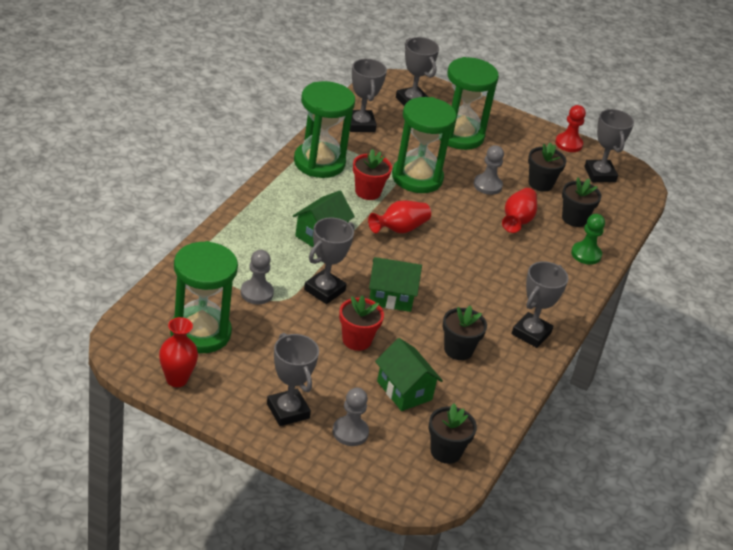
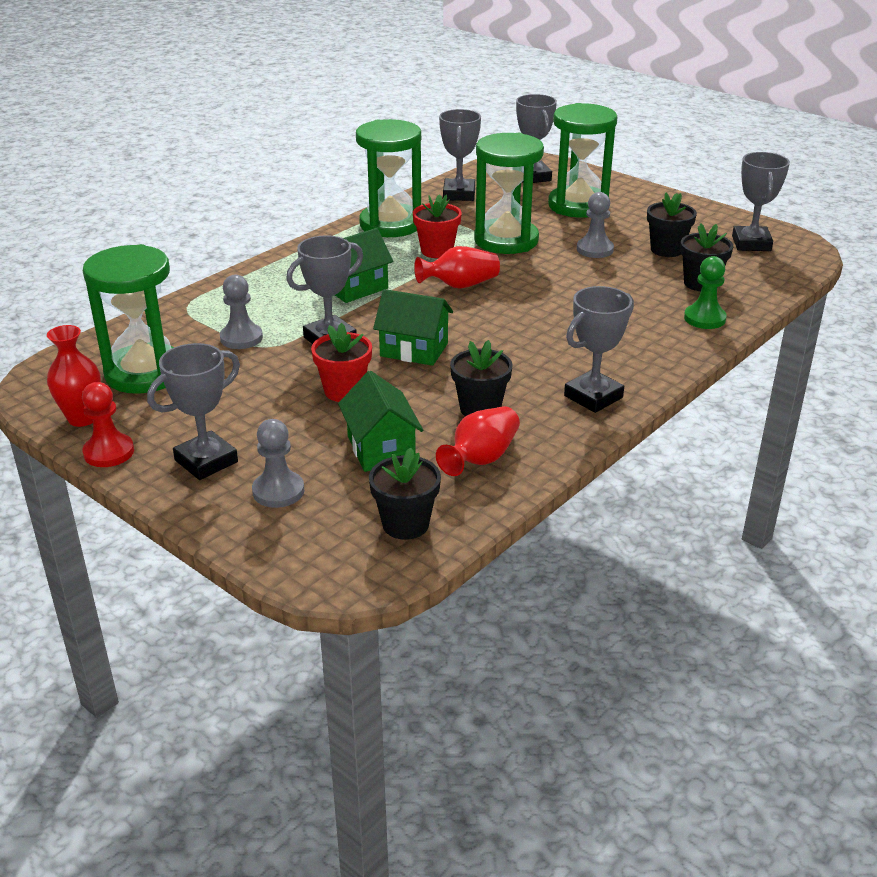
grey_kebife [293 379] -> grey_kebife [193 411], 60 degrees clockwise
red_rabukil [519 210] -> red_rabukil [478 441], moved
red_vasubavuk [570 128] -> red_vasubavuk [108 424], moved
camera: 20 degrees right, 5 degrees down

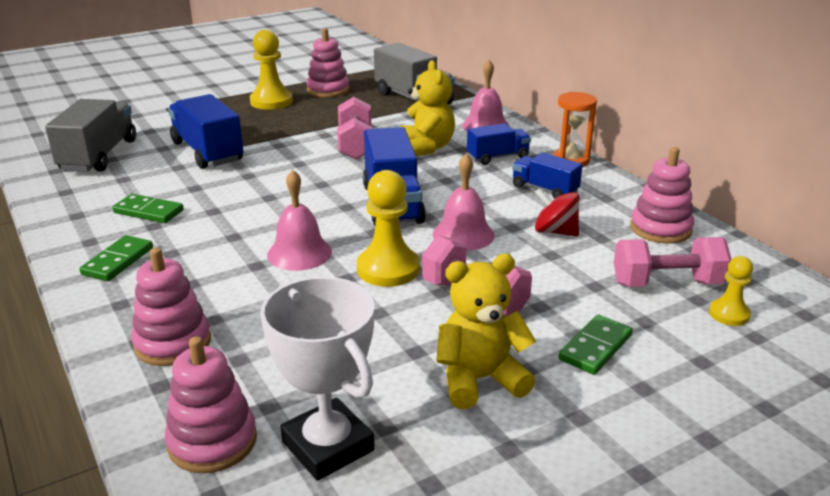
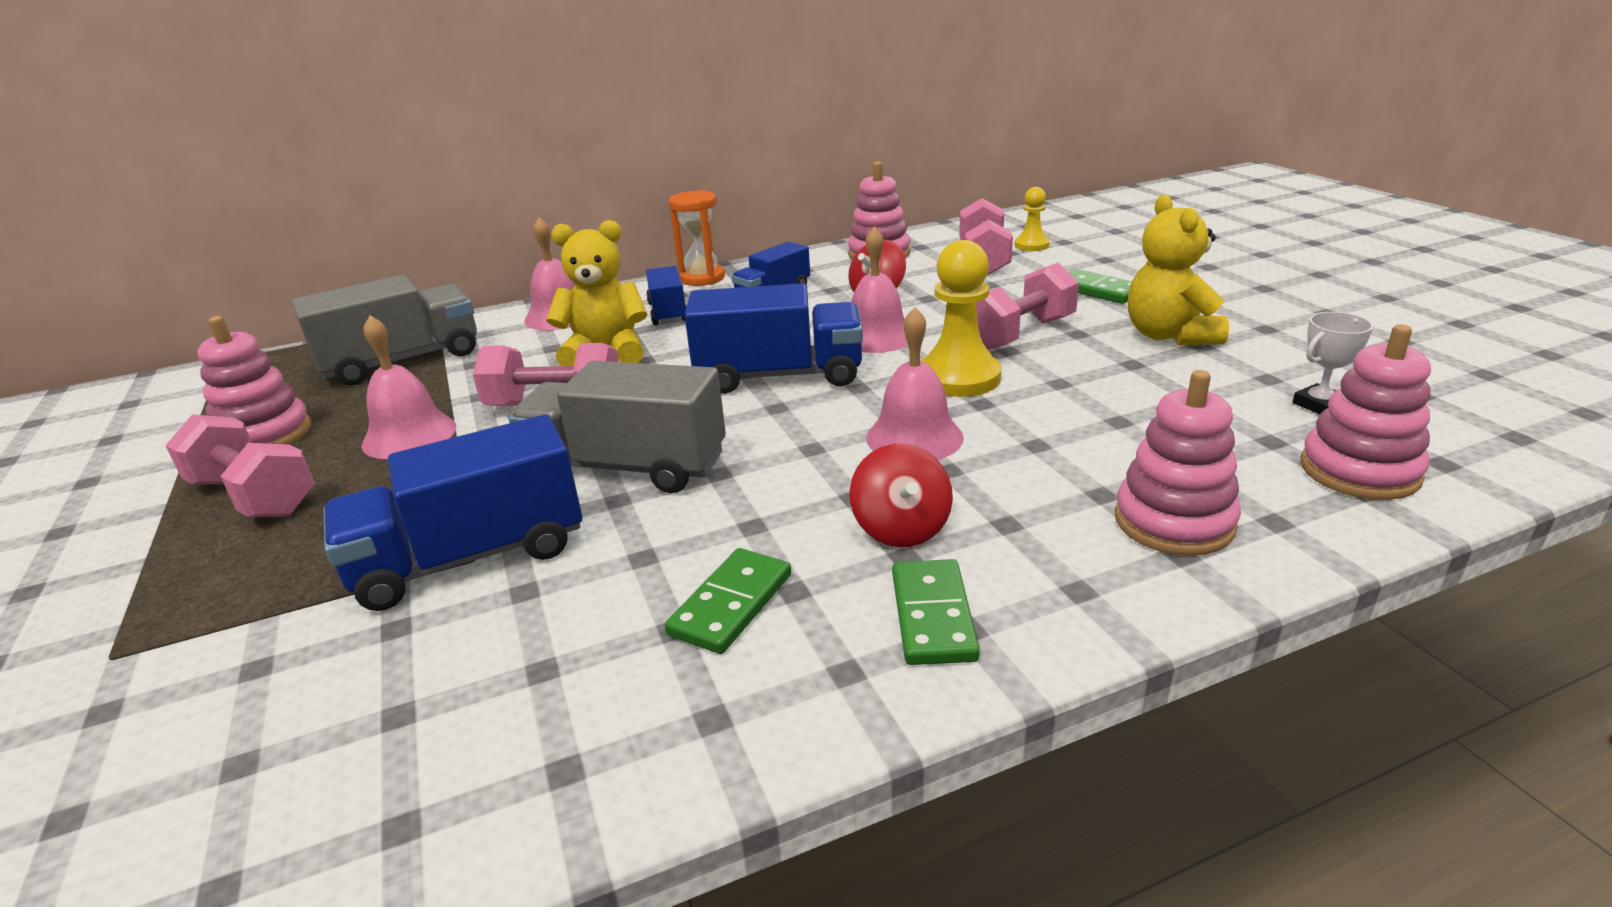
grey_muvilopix [90 135] -> grey_muvilopix [617 427], moved
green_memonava [116 258] -> green_memonava [936 612], 60 degrees clockwise
yellow_vasubavuk [271 70] -> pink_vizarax [240 466]
white_kebife [317 379] -> white_kebife [1332 363], x0.49
none -> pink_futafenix [409 387]
none -> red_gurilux [901 495]
camera: 80 degrees left, 0 degrees up

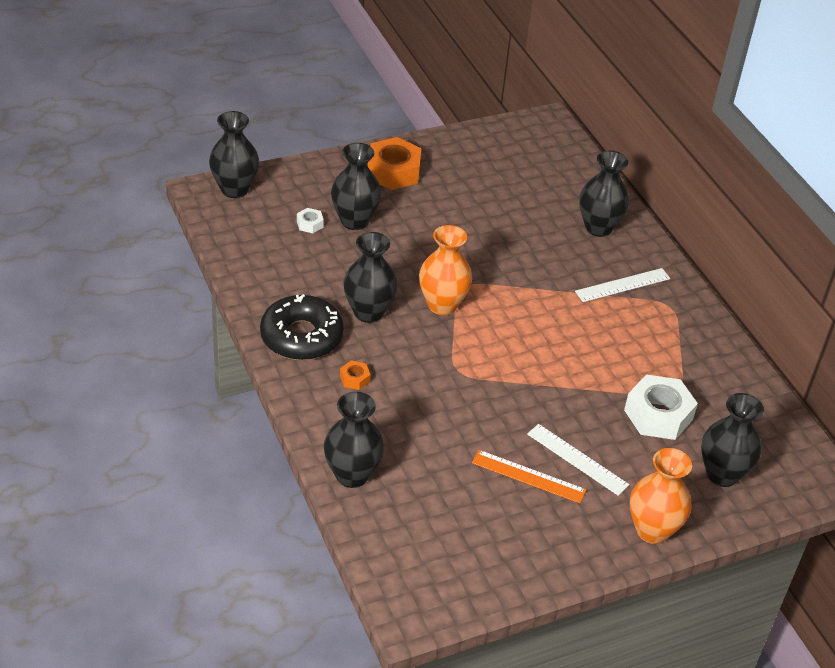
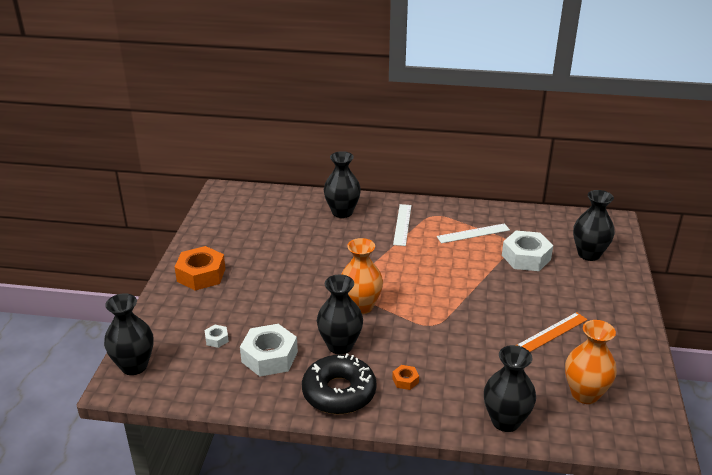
black_rabukil [356 186] -> none
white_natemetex [578 460] -> white_natemetex [473 233], moved
orange_rabukil [661 496] -> orange_rabukil [591 362], moved
none -> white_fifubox [269 350]
camera: 55 degrees left, 10 degrees down

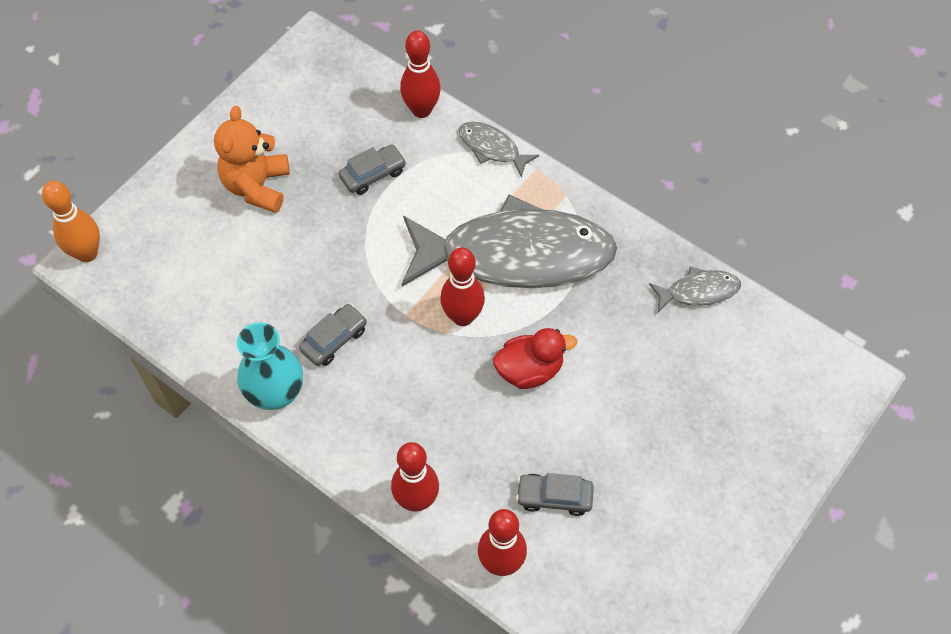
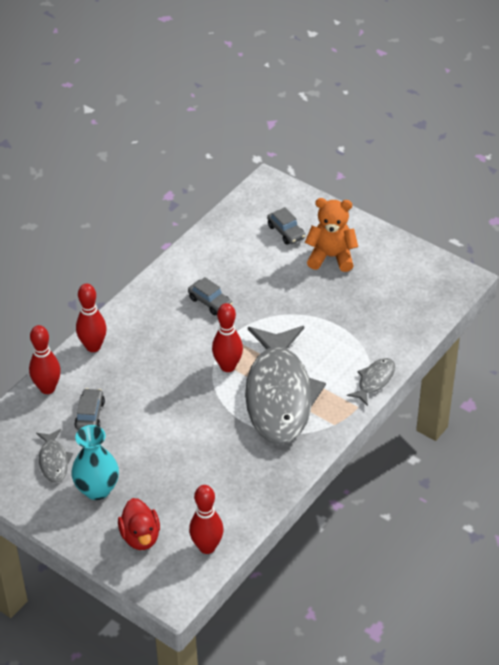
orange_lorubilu [71 221] -> none
turquoise_rabukil [270 366] -> turquoise_rabukil [95 462], moved
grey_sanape [372 169] -> grey_sanape [286 226], moved
red_lorubilu [420 74] -> red_lorubilu [206 519], moved
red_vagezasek [535 358] -> red_vagezasek [139 524], moved
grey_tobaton [695 289] -> grey_tobaton [54 456], moved
camera: 90 degrees right, 15 degrees down

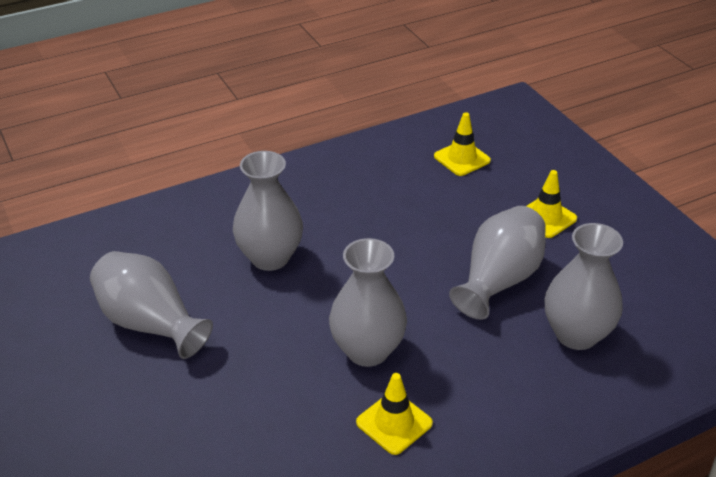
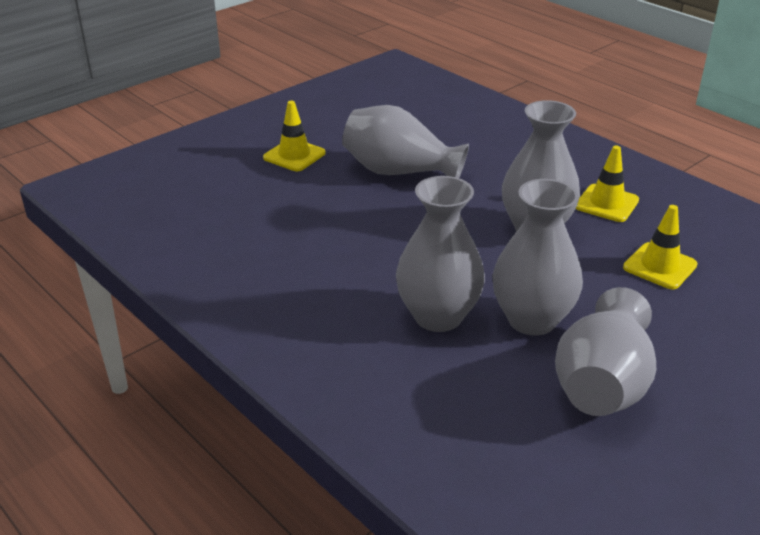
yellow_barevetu [462 144] -> yellow_barevetu [660 247], moved
grey_rabukil [584 286] -> grey_rabukil [537 257], moved
camera: 105 degrees left, 5 degrees down

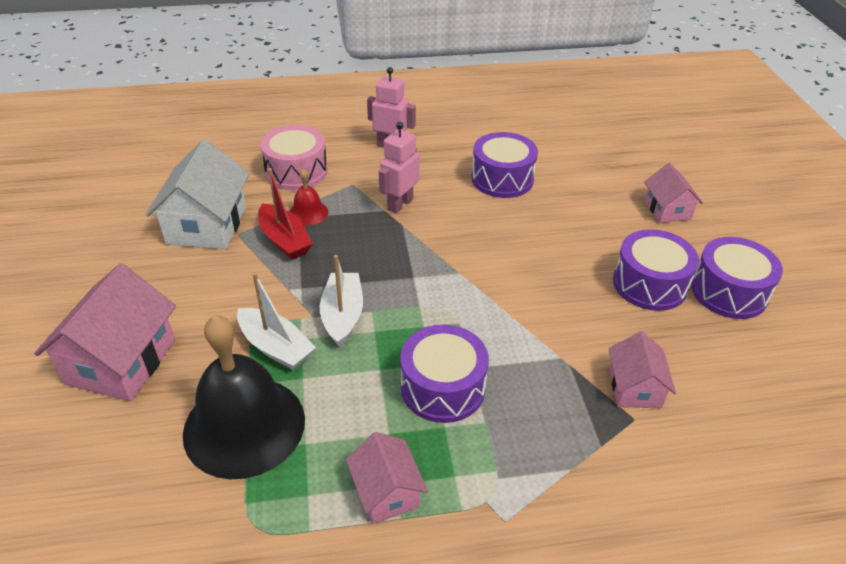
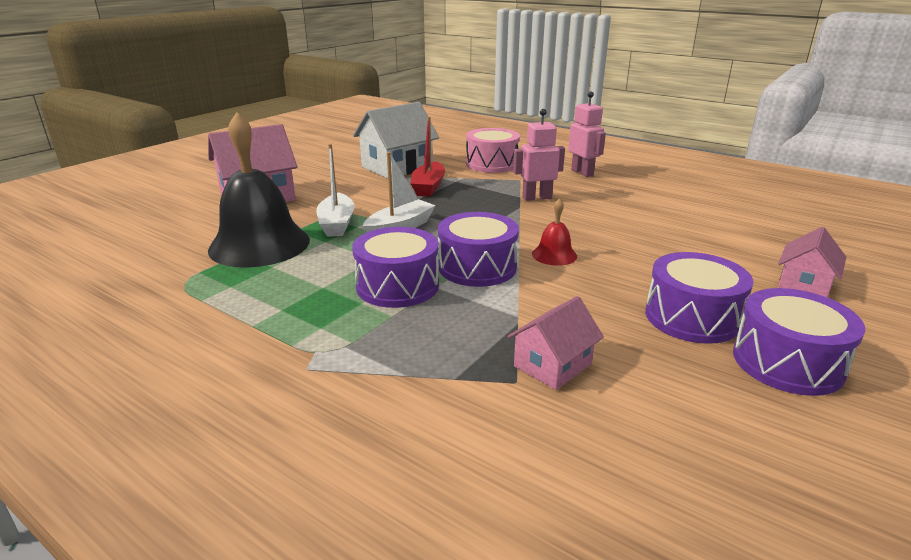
red_futafenix [308 197] -> red_futafenix [554 232], moved
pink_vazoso [387 478] -> none
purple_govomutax [504 165] -> purple_govomutax [478 249], moved
camera: 45 degrees right, 15 degrees down

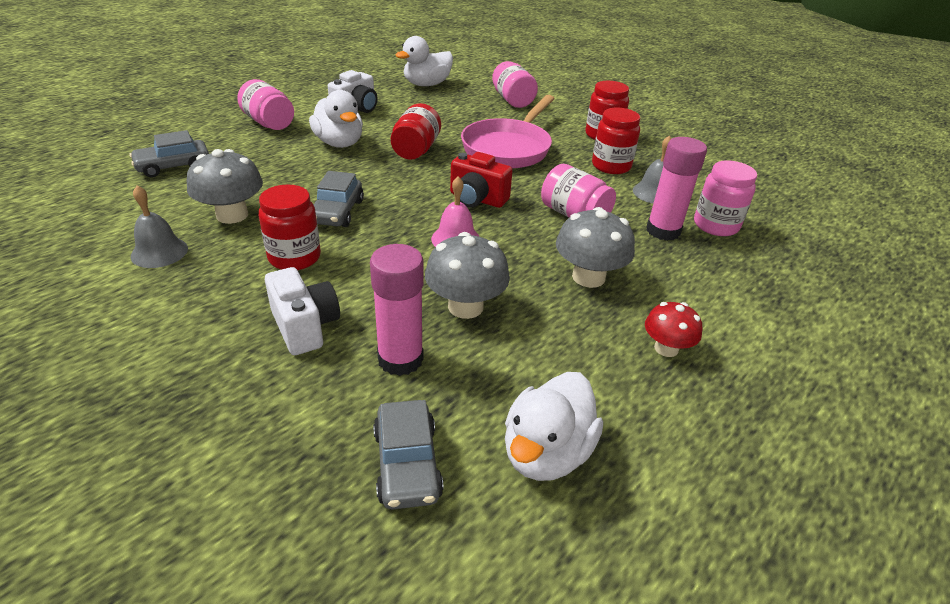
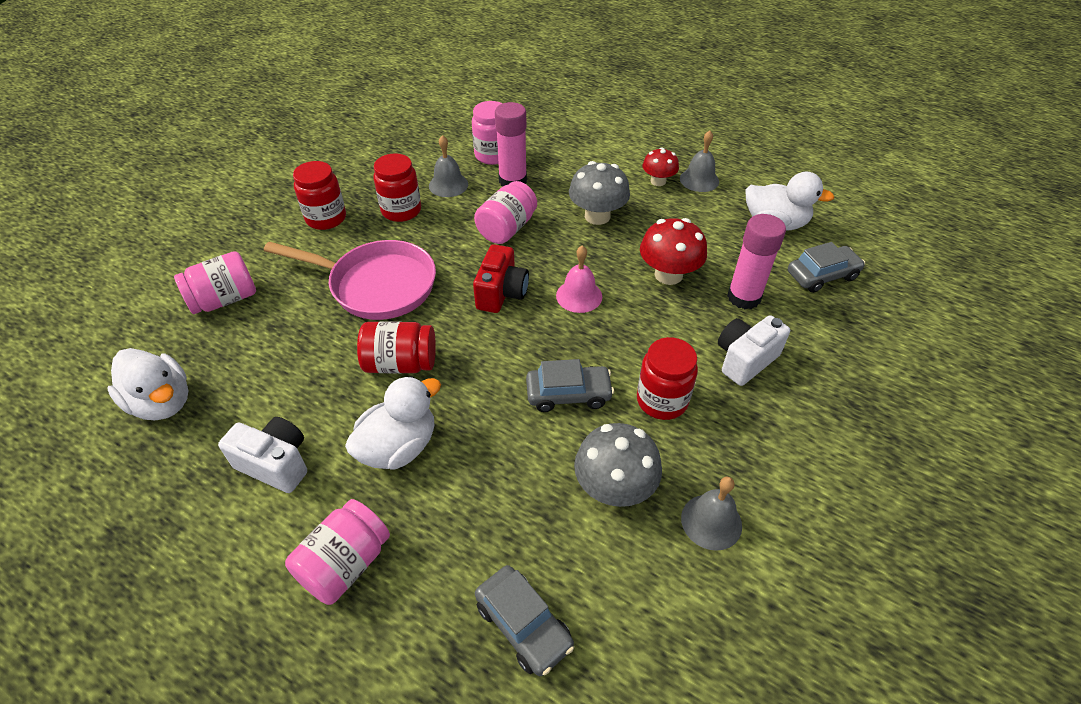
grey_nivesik [467 275] -> red_nivesik [673 251]
none -> grey_futafenix [699 161]
camera: 100 degrees left, 10 degrees up

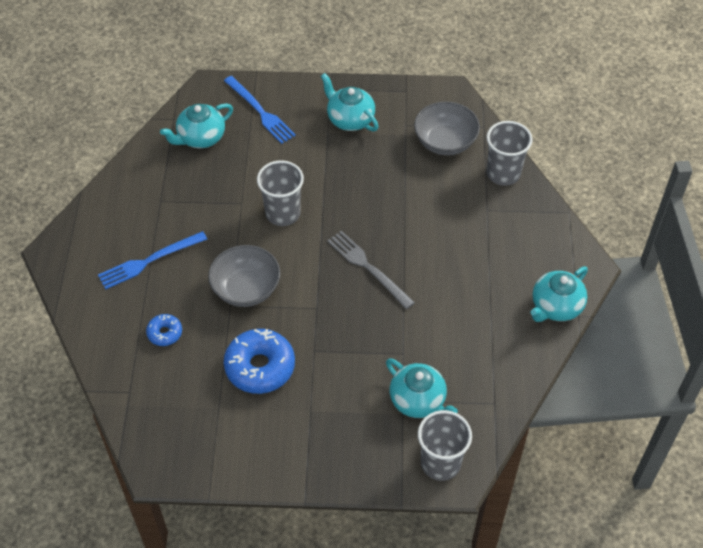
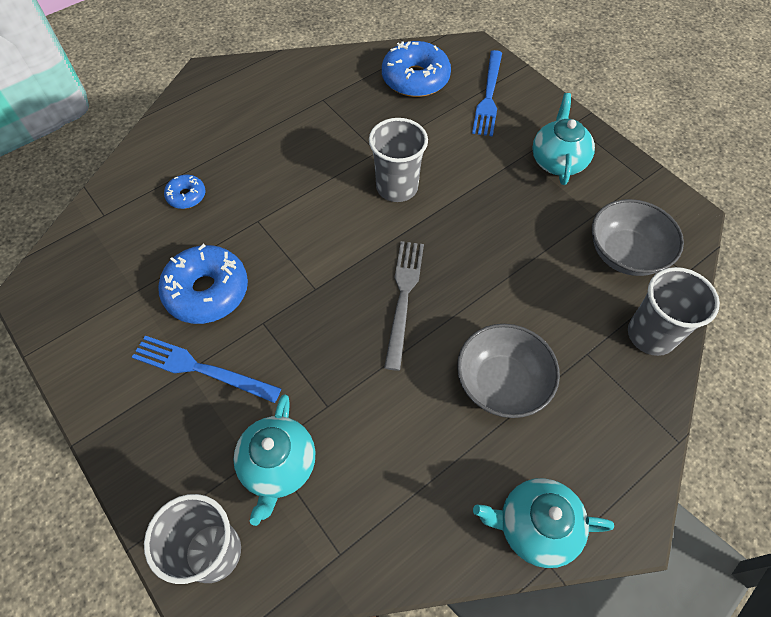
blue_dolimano [152 260] -> blue_dolimano [206 369], moved
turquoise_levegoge [196 125] -> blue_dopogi [416 69]
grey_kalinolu [244 276] -> grey_kalinolu [508 371], moved
camera: 50 degrees right, 5 degrees up

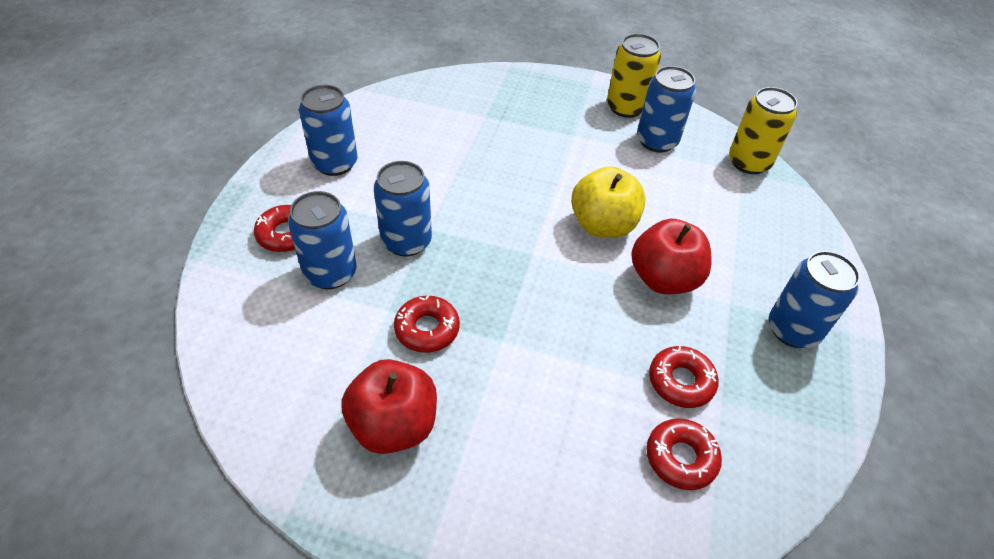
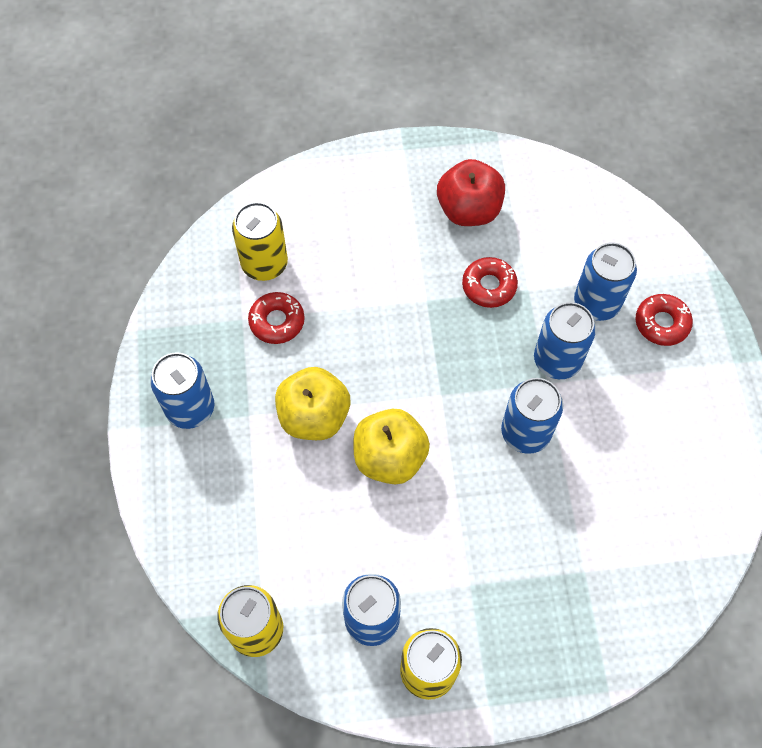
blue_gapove [328 130] -> blue_gapove [532 416], moved
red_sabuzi [671 256] -> yellow_sabuzi [312 403]
red_dopogi [684 454] -> yellow_gapove [260 241]
camera: 160 degrees right, 15 degrees up

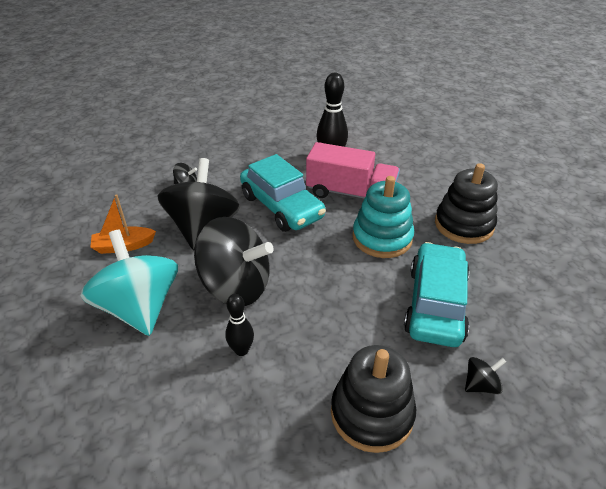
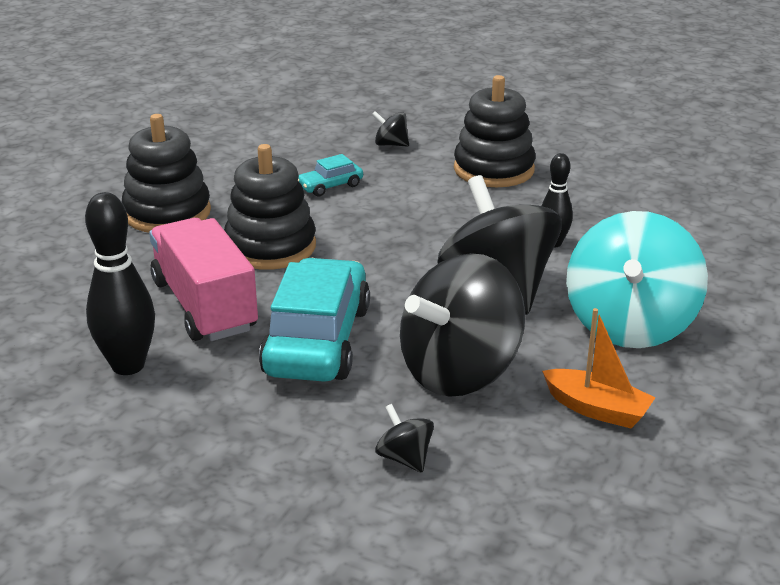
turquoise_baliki [383 217] -> black_baliki [270 207]
turquoise_sanape [437 294] -> turquoise_sanape [330 175], x0.44
camera: 135 degrees left, 10 degrees down

